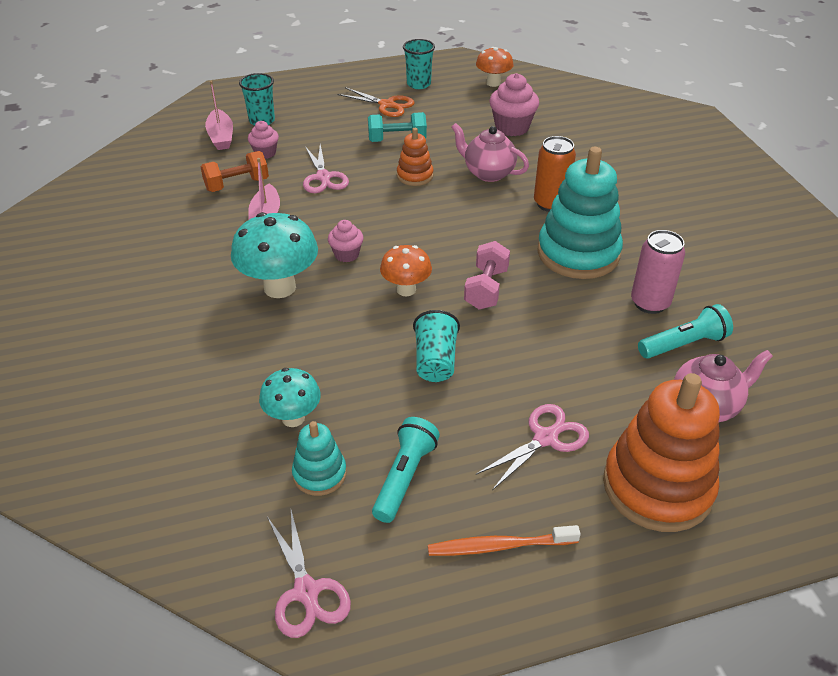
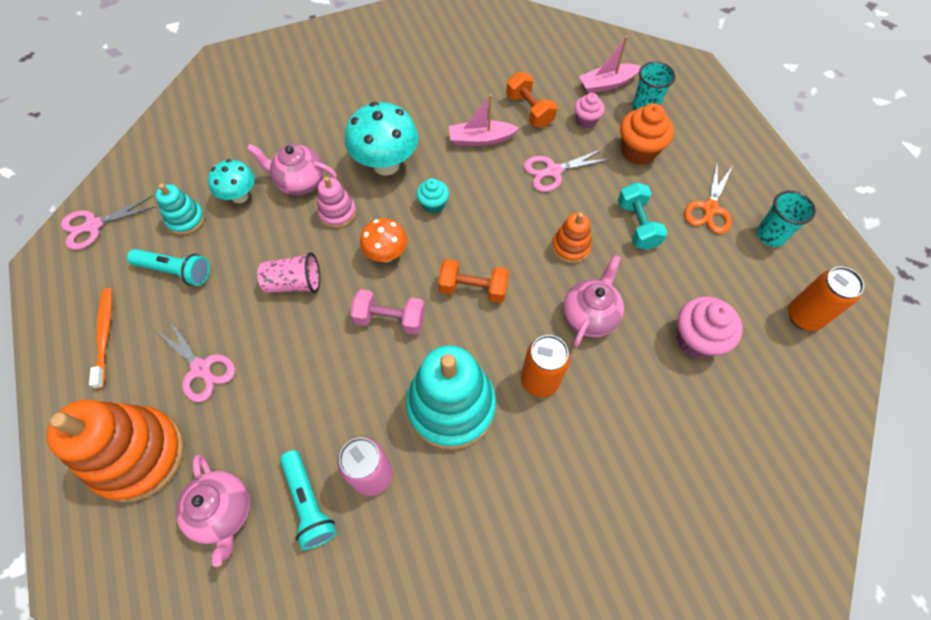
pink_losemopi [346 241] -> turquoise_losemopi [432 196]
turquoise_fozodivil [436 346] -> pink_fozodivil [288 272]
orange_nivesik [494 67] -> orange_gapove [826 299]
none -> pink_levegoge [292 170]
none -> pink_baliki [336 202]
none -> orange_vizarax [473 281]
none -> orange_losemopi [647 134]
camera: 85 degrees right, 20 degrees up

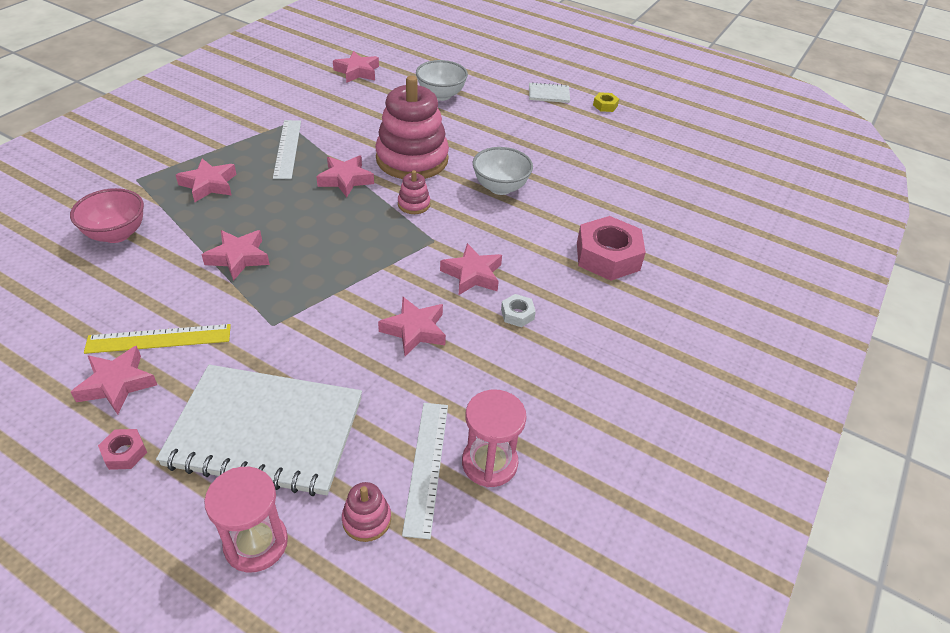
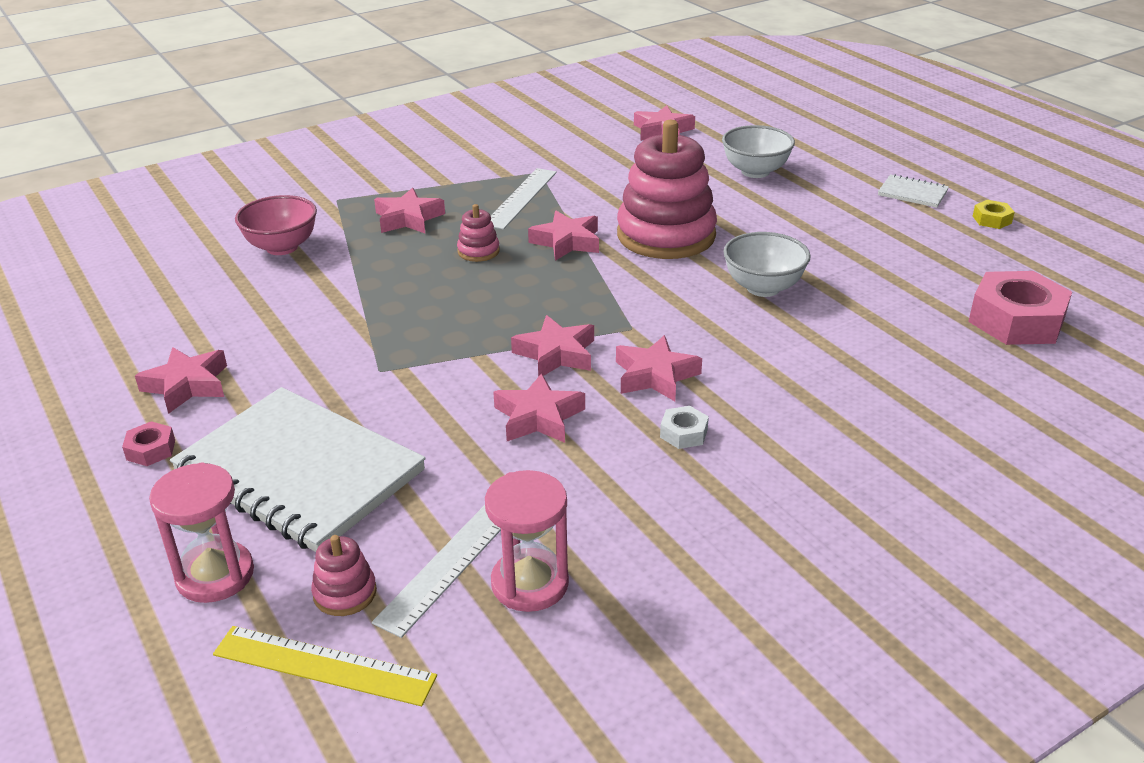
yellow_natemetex [157 339] -> yellow_natemetex [325 666], moved
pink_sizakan [236 255] -> pink_sizakan [552 346], moved
pink_baliki [414 192] -> pink_baliki [478 233], moved
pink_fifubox [611 248] -> pink_fifubox [1020 308], moved
camera: 30 degrees right, 10 degrees down

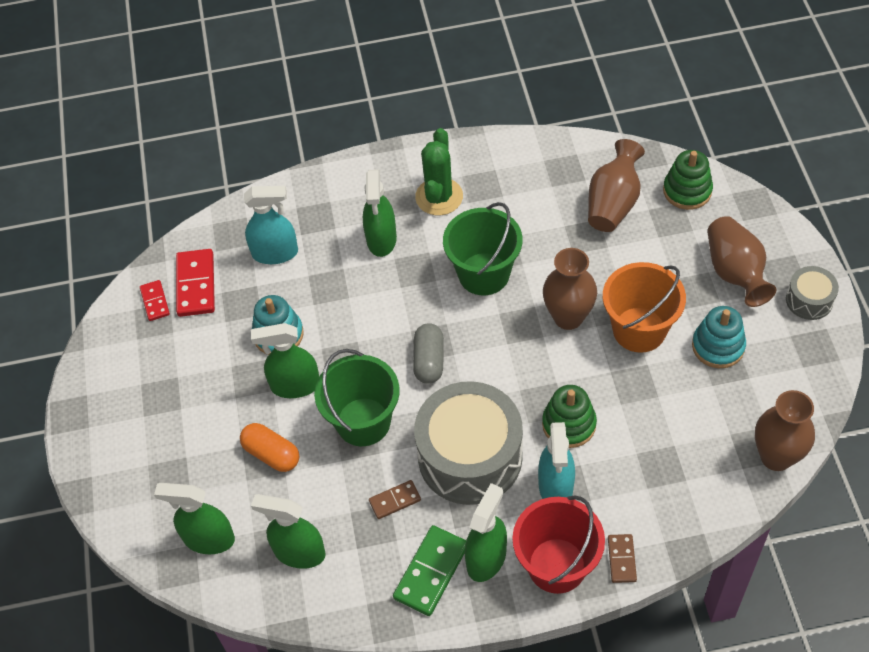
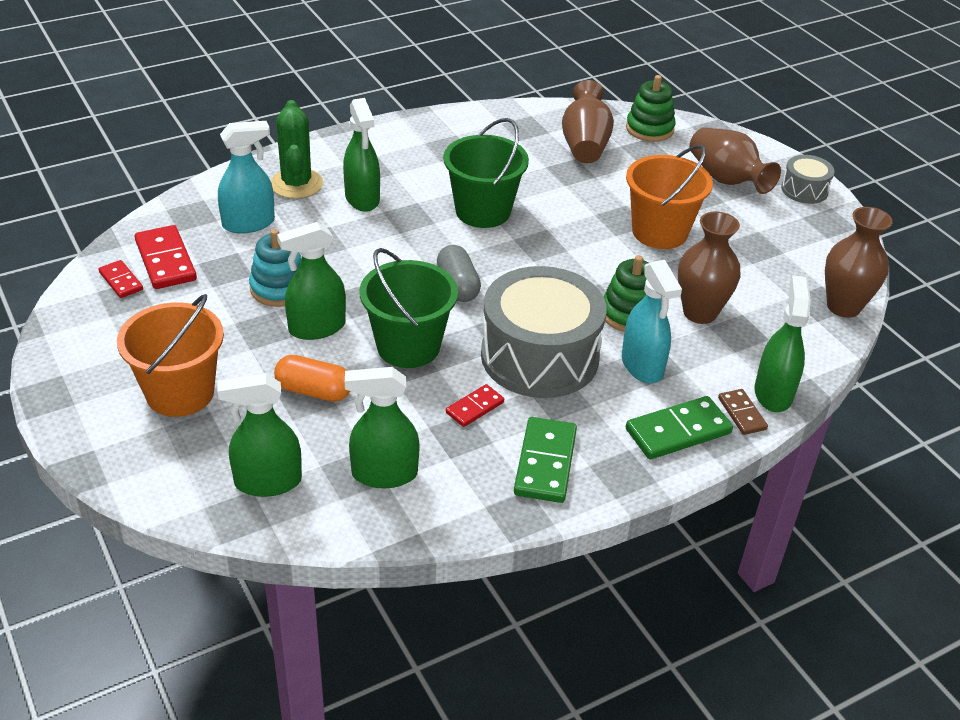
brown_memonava [395 499] -> red_memonava [475 405]
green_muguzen [439 171] -> green_muguzen [297 149], moved
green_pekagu [486 532] -> green_pekagu [783 343], moved
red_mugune [558 544] -> green_memonava [679 427]
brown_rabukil [570 289] -> brown_rabukil [709 268], moved
turquoise_baliki [719 337] -> none
none -> orange_mugune [170 355]
camera: 25 degrees left, 15 degrees down

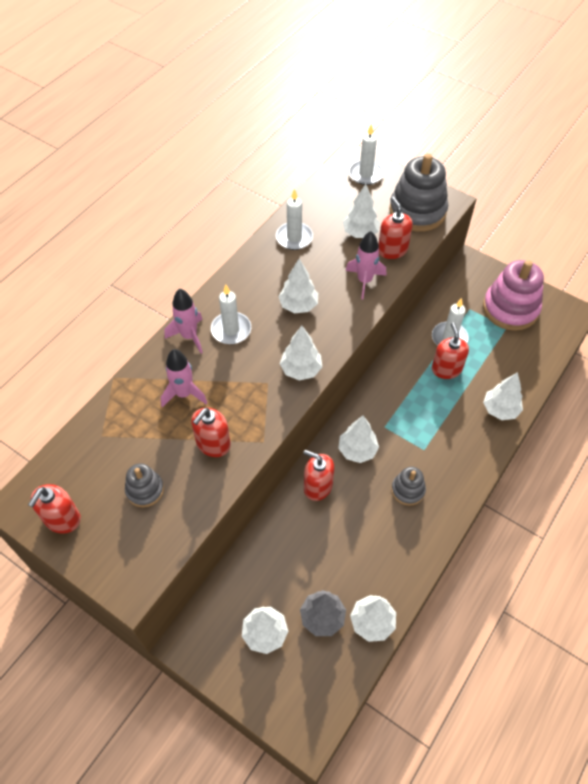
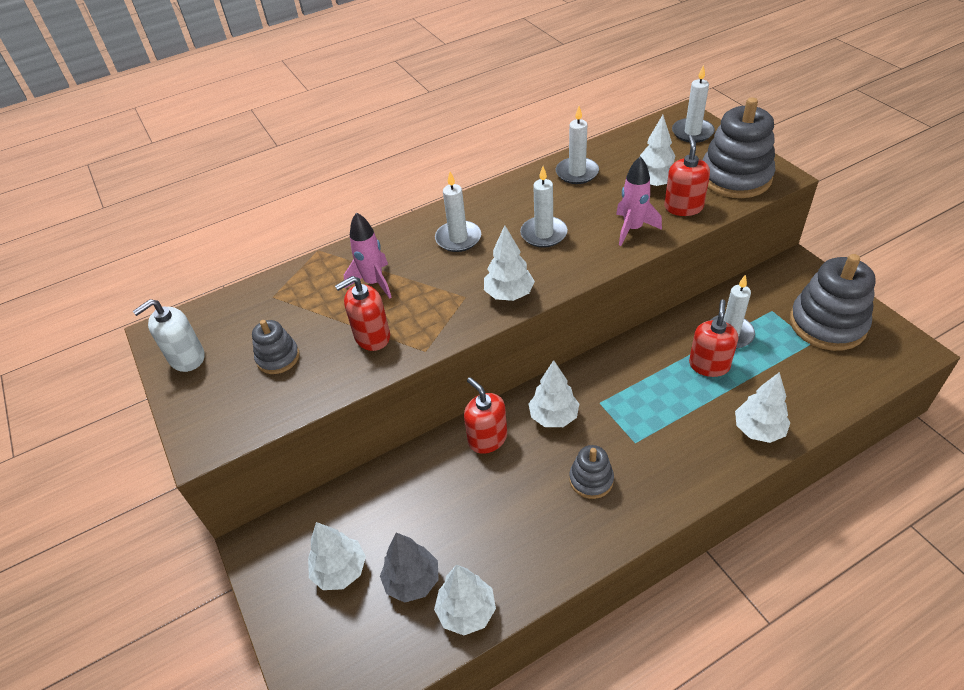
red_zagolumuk [54 509] -> white_zagolumuk [169 335]
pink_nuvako [184 321] -> none
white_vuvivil [298 286] -> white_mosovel [544 207]
pink_baliki [513 295] -> grey_baliki [833 302]
camera: 30 degrees right, 10 degrees down

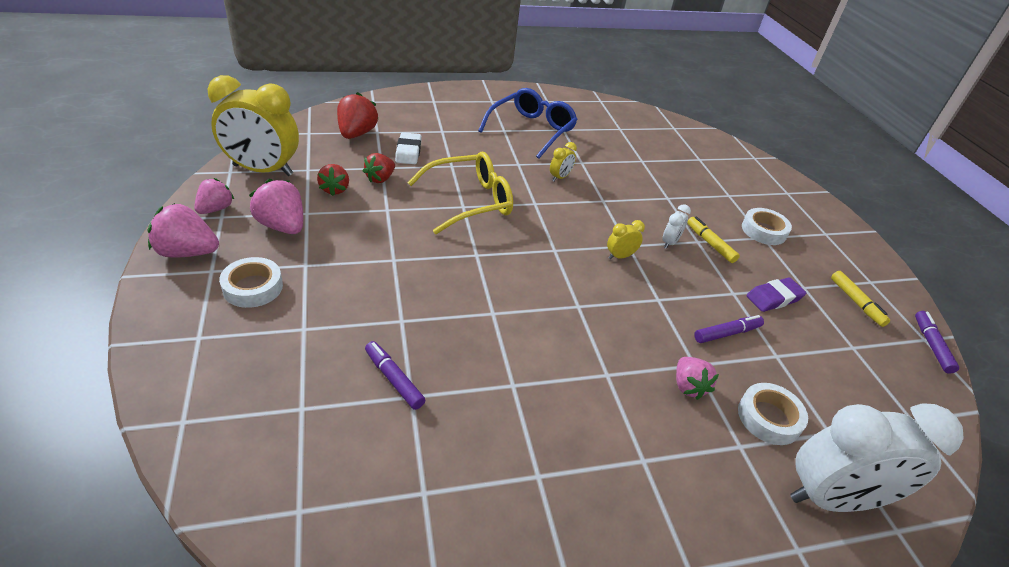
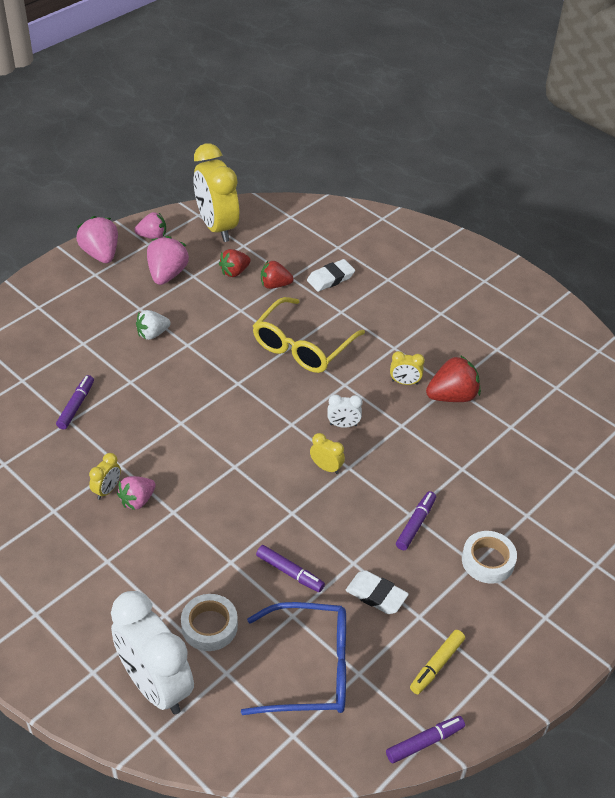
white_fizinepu [251 282] -> none
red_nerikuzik [357 115] -> red_nerikuzik [453 378], moved
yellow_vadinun [460 192] -> yellow_vadinun [309 335], 90 degrees clockwise
blue_vadinun [528 123] -> blue_vadinun [293 658], moved
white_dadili [676 226] -> white_dadili [345 411], moved
pink_nerikuzik [697 378] -> pink_nerikuzik [136 493], moved
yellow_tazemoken [713 239] -> purple_tazemoken [416 520]
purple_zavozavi [776 294] -> white_zavozavi [377 592]
none -> yellow_dadili [105 476]
none -> white_nerikuzik [153 325]
camera: 60 degrees right, 5 degrees up

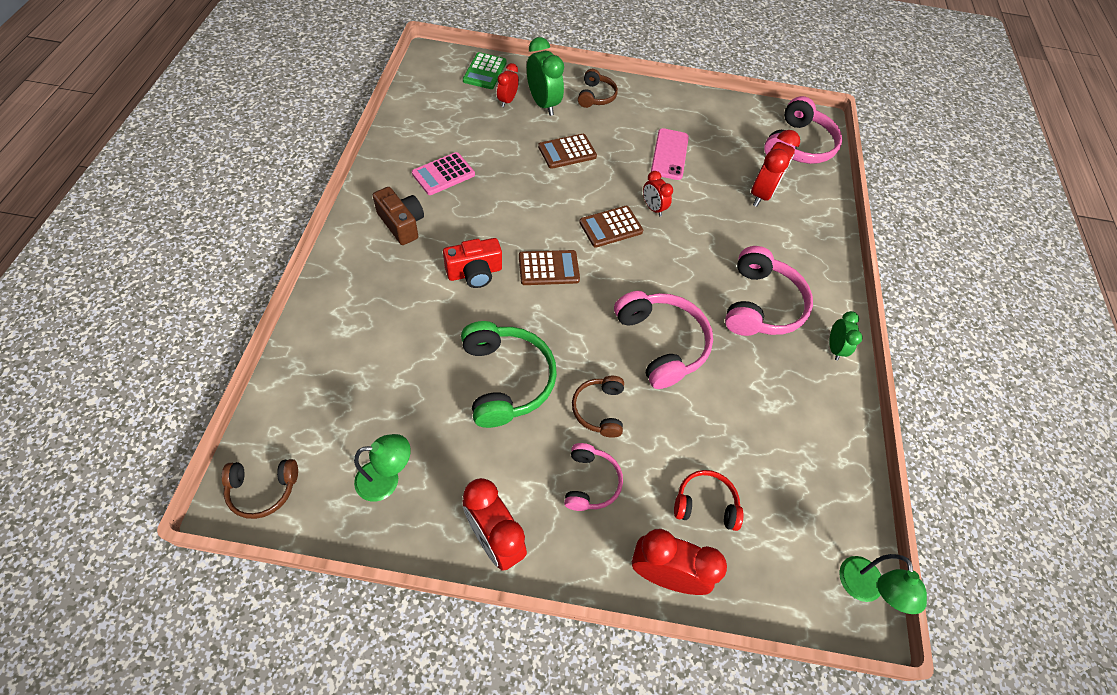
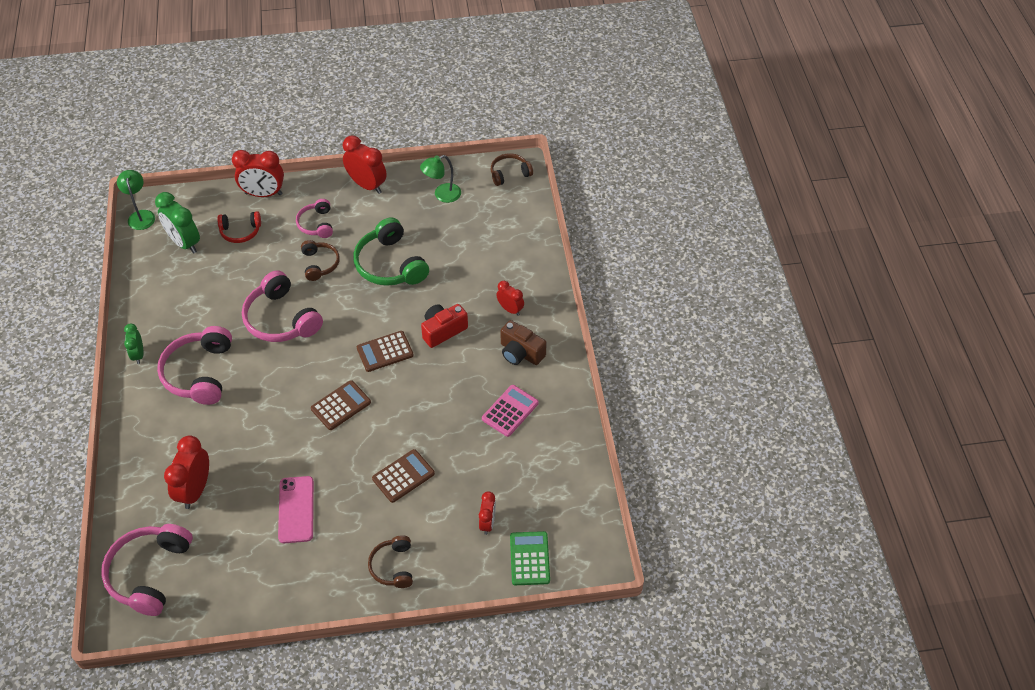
green_dadili [545 76] -> green_dadili [177 222], moved
red_dadili [658 193] -> red_dadili [510 298], moved
camera: 170 degrees right, 5 degrees down

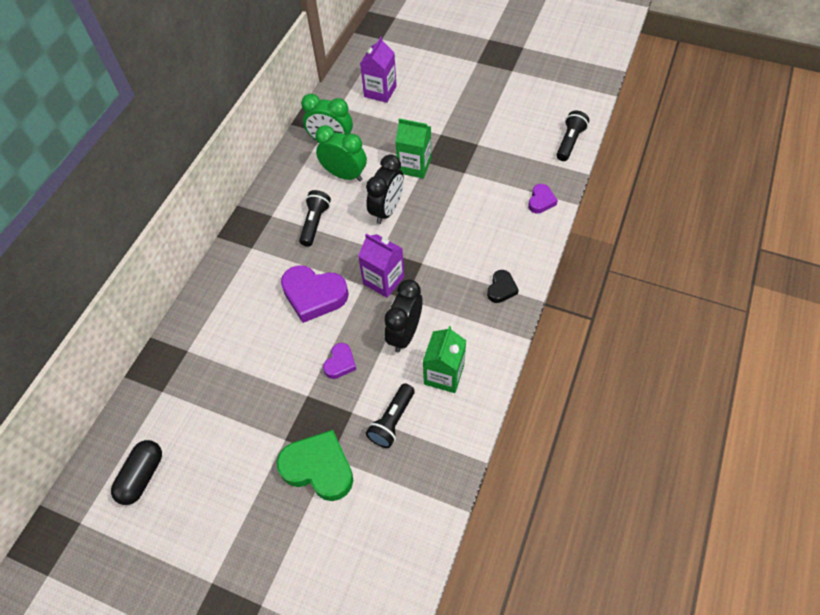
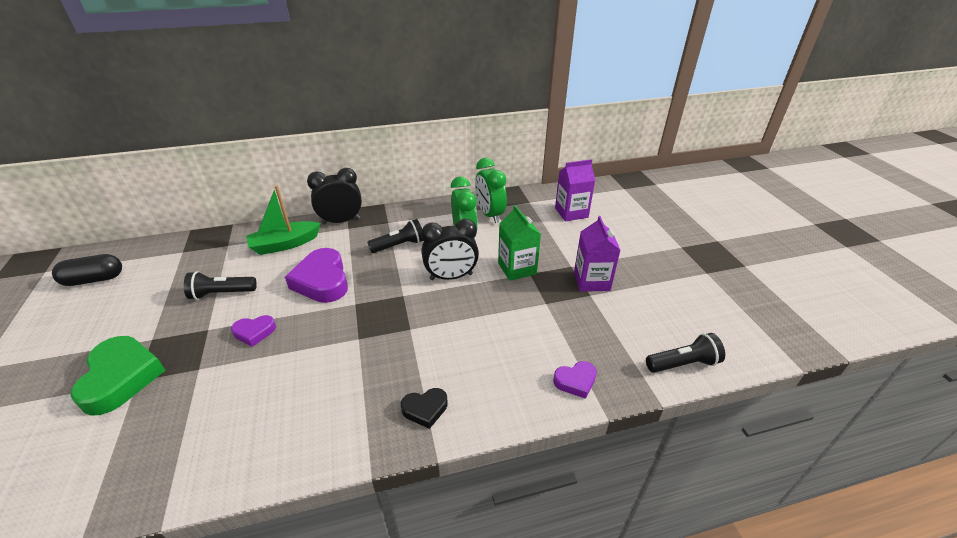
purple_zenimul [381 265] -> purple_zenimul [597 254], moved
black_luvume [390 415] -> black_luvume [220 285], moved
black_dadili [403 315] -> black_dadili [334 196], moved
green_zenimul [444 359] -> none
none -> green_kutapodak [283 220]
camera: 50 degrees right, 20 degrees down

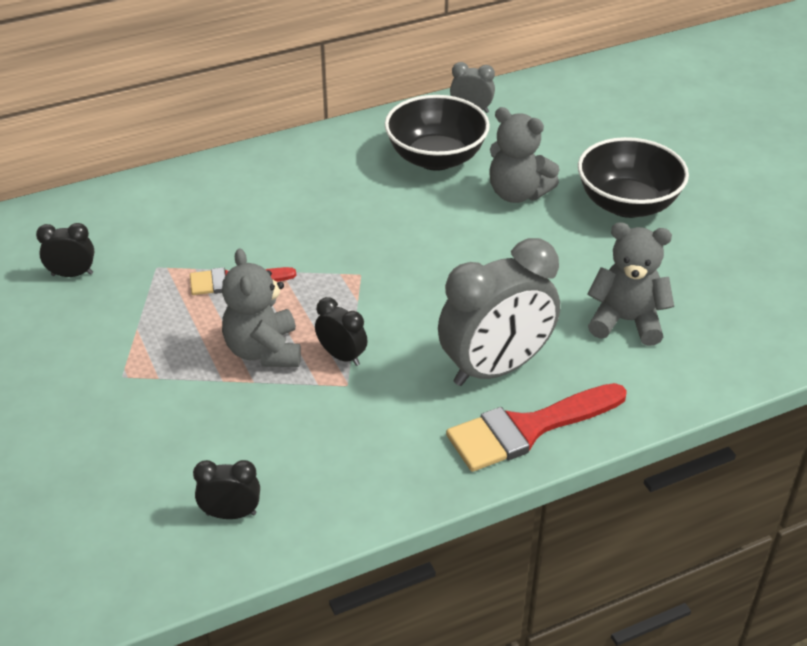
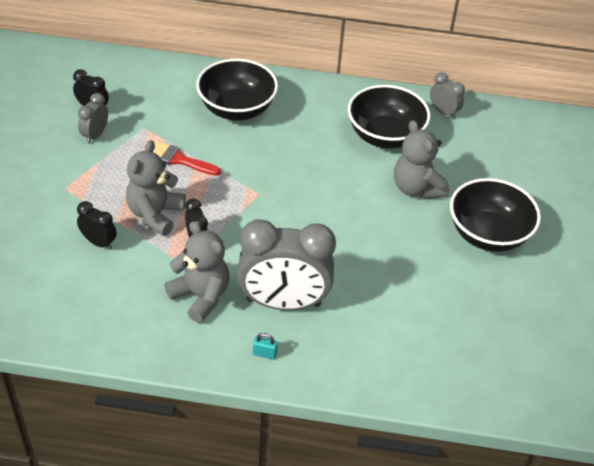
black_dadili [226 489] -> black_dadili [97 225], moved
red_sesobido [536 427] -> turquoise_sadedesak [265 346]
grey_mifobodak [630 284] -> grey_mifobodak [197 272], moved
none -> grey_dadili [93 118]
none -> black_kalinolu [237 90]
camera: 30 degrees right, 5 degrees up

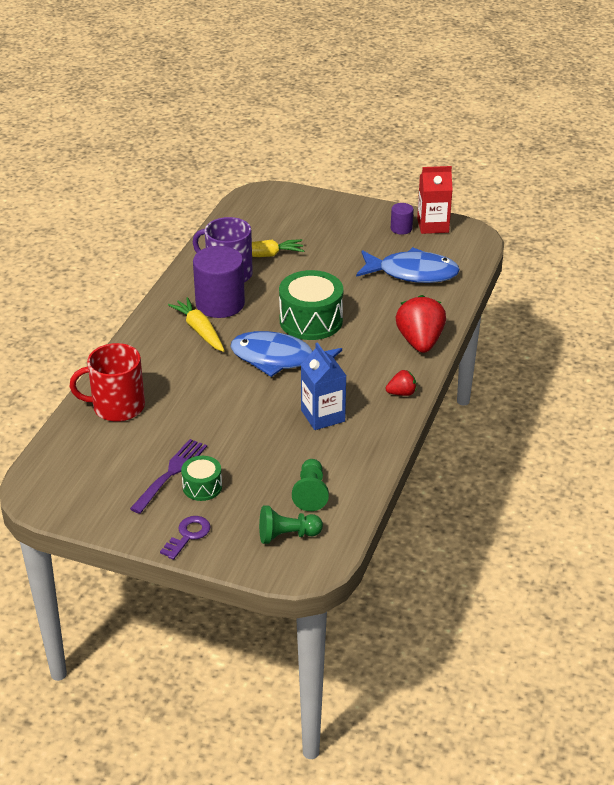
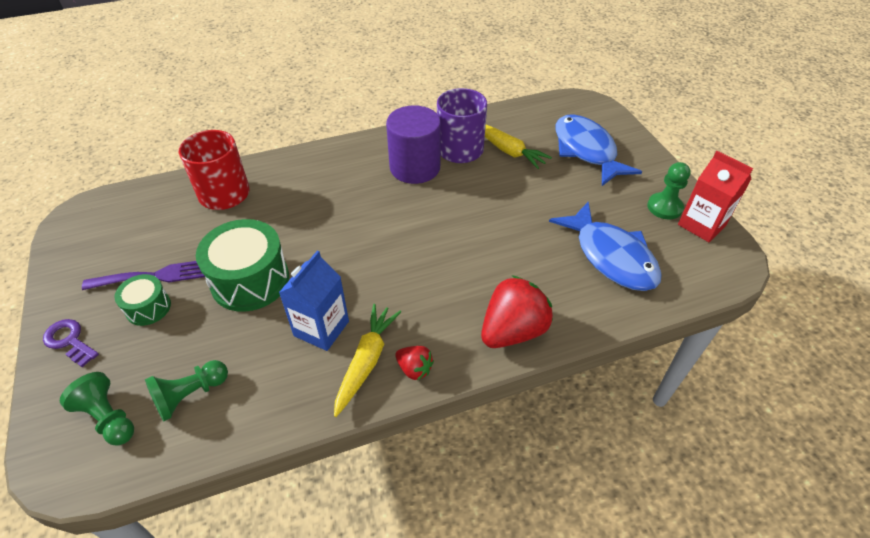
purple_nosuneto [185 538] -> purple_nosuneto [71 343], 135 degrees counterclockwise
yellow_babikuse [196 324] -> yellow_babikuse [367 360], moved
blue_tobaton [286 354] -> blue_tobaton [598 150], moved
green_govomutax [311 305] -> green_govomutax [242 265], moved
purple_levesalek [402 219] -> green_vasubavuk [669 190]
camera: 50 degrees right, 10 degrees up

